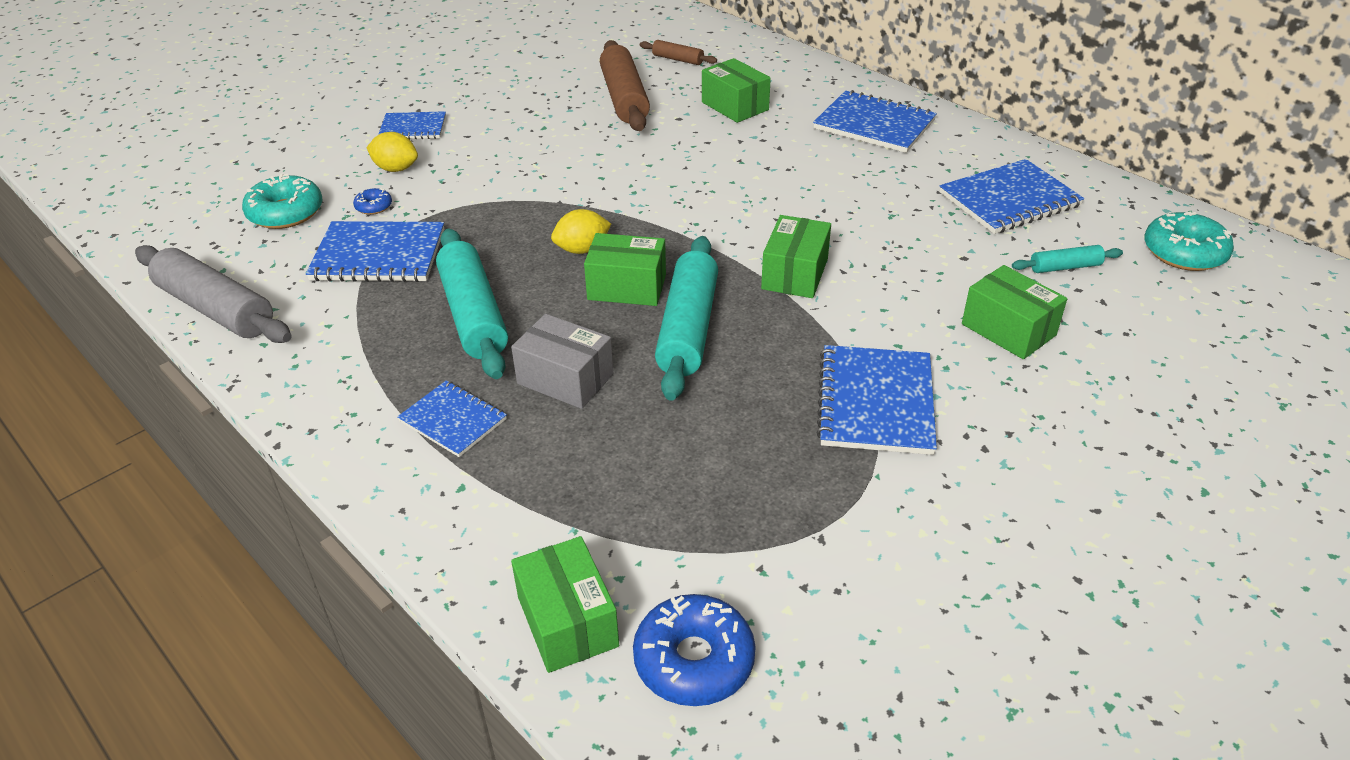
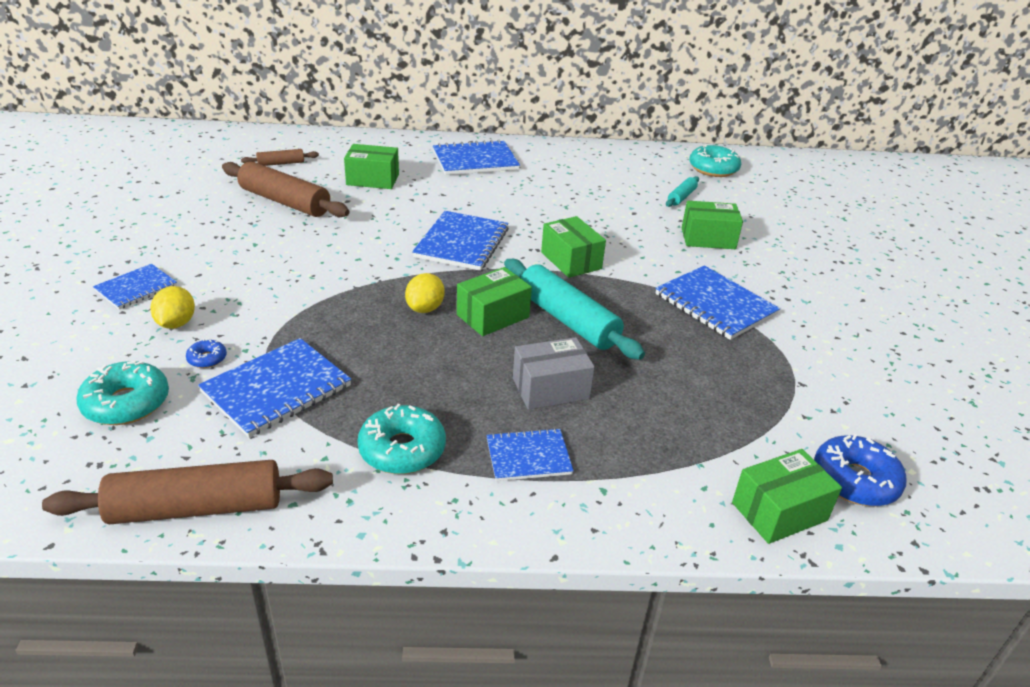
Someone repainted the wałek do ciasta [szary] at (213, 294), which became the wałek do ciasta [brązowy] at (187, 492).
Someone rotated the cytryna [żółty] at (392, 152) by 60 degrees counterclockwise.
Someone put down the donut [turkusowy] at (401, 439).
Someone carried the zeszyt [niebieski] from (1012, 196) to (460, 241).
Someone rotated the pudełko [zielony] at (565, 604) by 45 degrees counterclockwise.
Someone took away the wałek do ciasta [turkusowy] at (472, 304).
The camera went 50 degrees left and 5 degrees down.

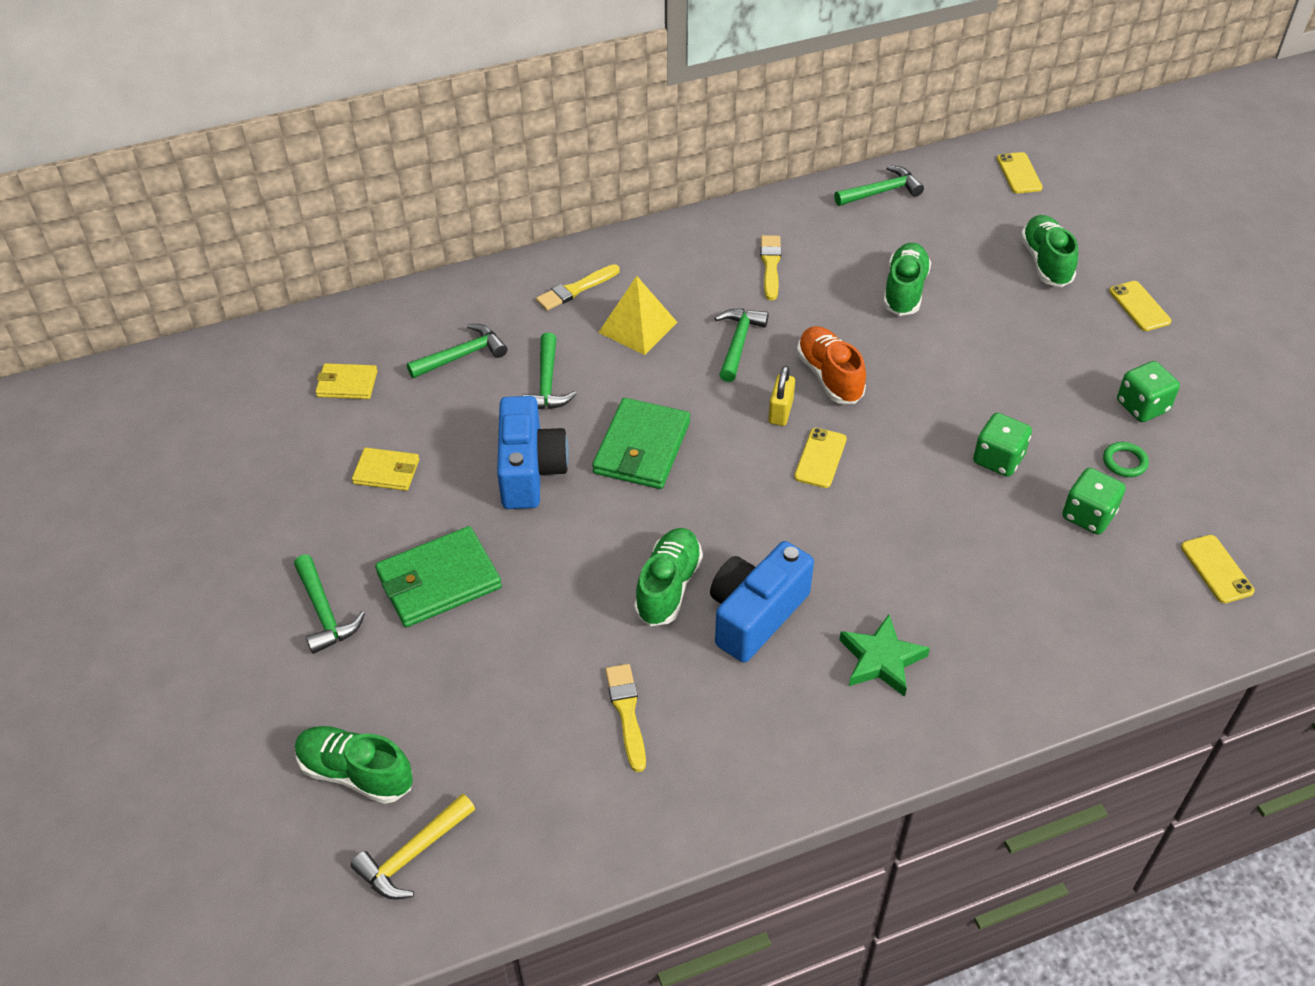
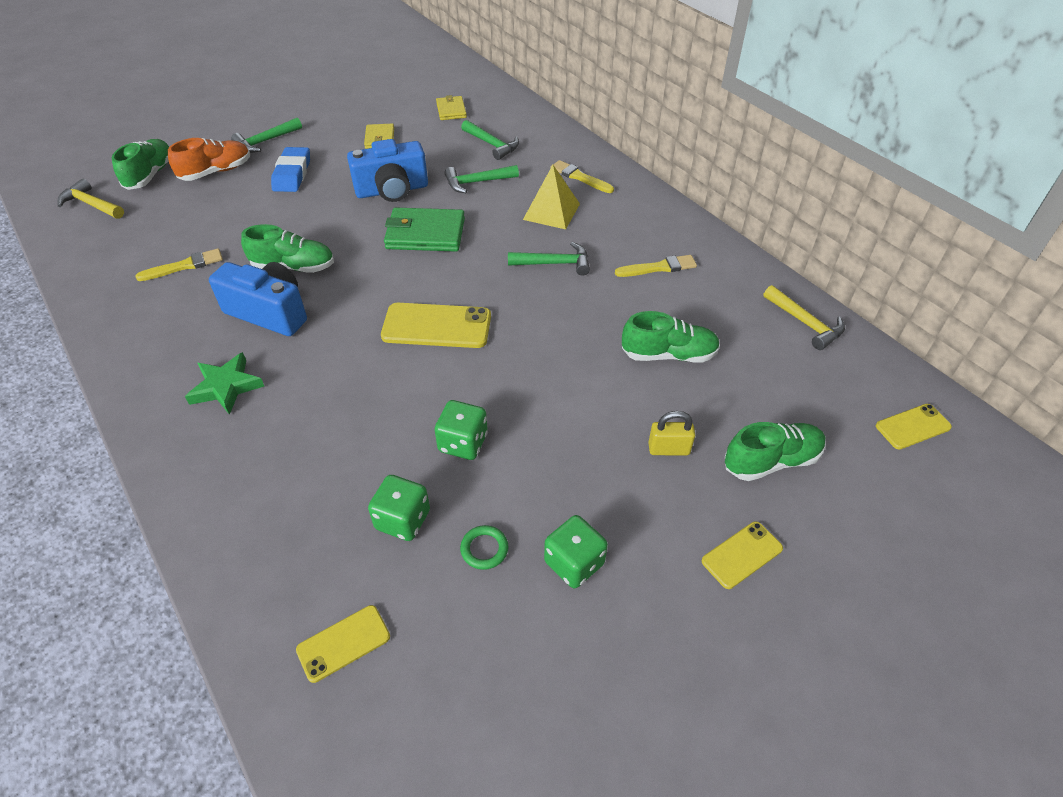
Someone carried the but [pomarańczowy] from (831, 365) to (209, 159).
Someone swapped the portfel [zielony] at (438, 576) for the gumka do mazania [niebieski] at (290, 169).
Someone scaled the telefon [żółty] at (820, 458) by 1.70.
Someone carried the kłódka [żółty] from (781, 396) to (671, 433).
Someone repainted the młotek [zielony] at (879, 185), which became the młotek [żółty] at (804, 317).
The camera went 75 degrees right and 0 degrees up.

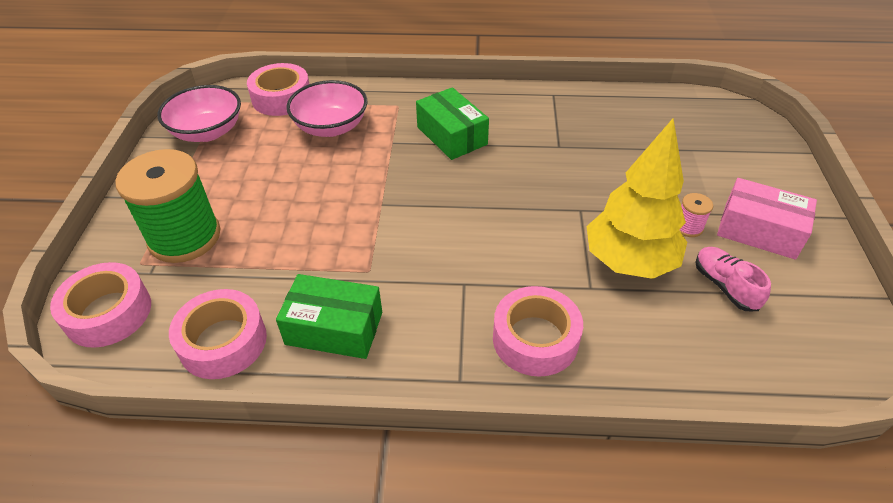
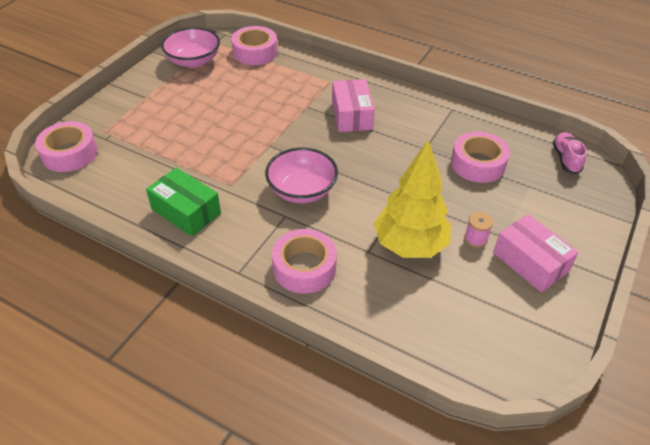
Someone carried the miska [różowy] from (326, 108) to (301, 175).
Someone repainted the pudełko [zielony] at (452, 123), which became the pudełko [różowy] at (353, 105).
Someone carried the taśma klejąca [różowy] from (218, 334) to (480, 157).
Someone carried the but [różowy] from (733, 279) to (570, 153).
Someone took away the szpulka [zielony] at (167, 206).
The camera went 25 degrees right and 0 degrees up.

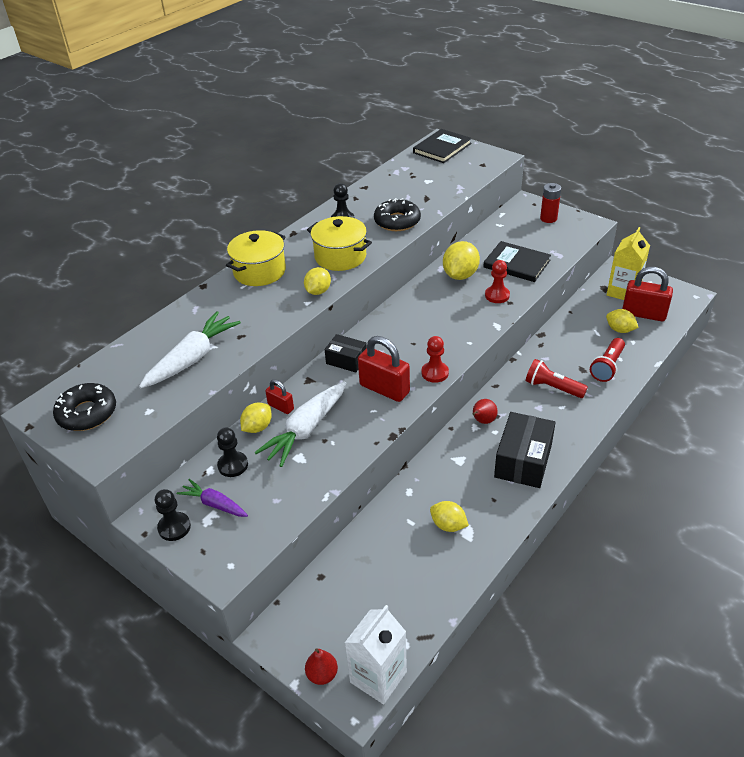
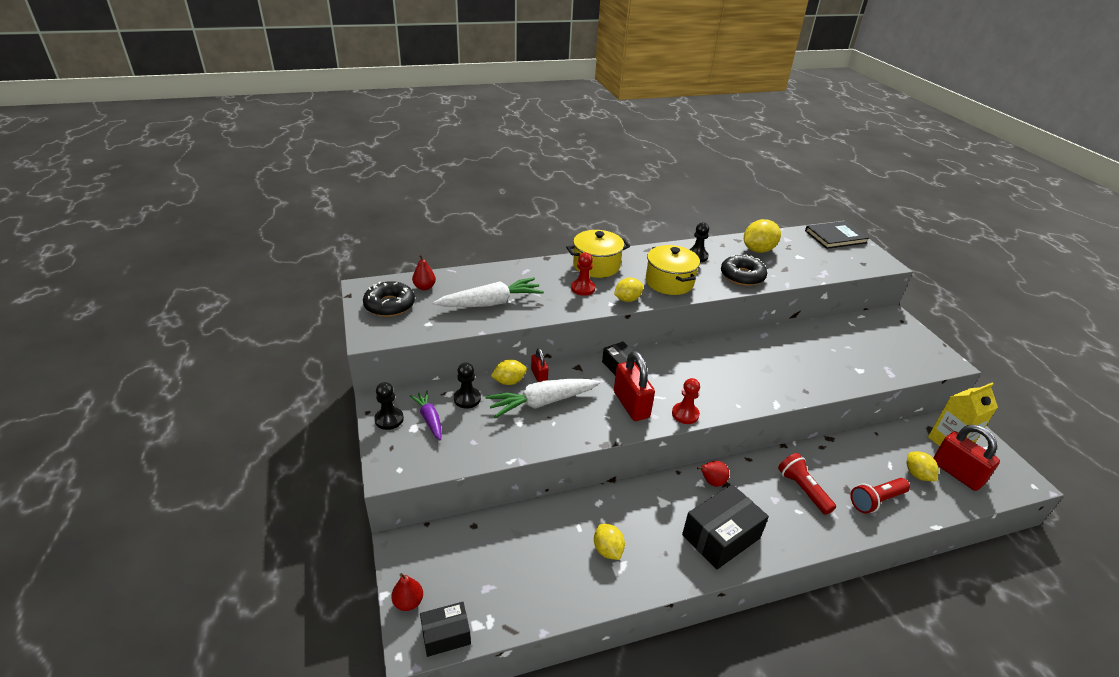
Someone put down the gruszka [czerwony] at (424, 272).
Someone swapped the karton mleka [biały] at (376, 655) for the pudełko [czarny] at (445, 629).
Someone carried the pionek [czerwony] from (497, 281) to (583, 274).
Someone carried the cytryna [żółty] from (461, 260) to (762, 236).
Someone took away the książka [czarny] at (517, 261).
Someone took away the bateria [czerwony] at (550, 203).
The camera went 30 degrees right and 5 degrees down.

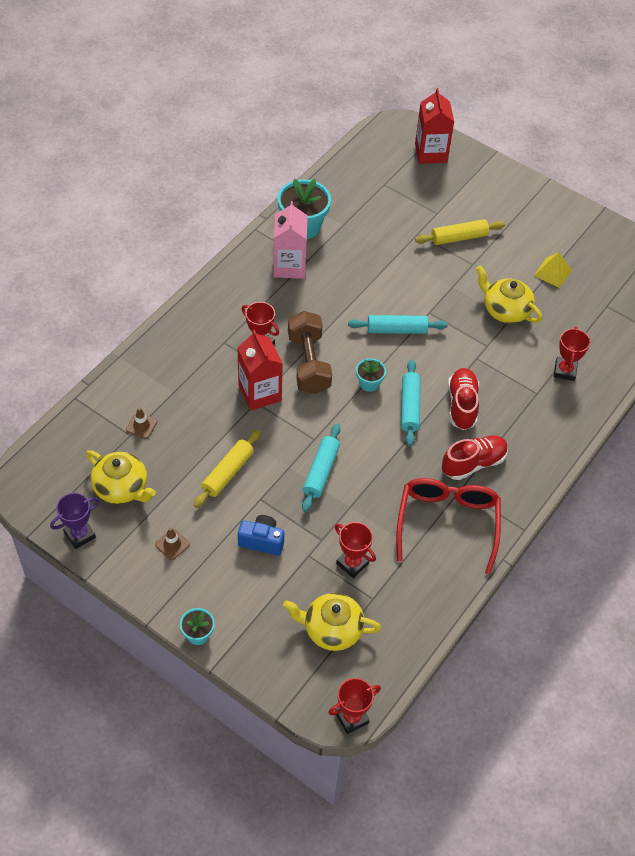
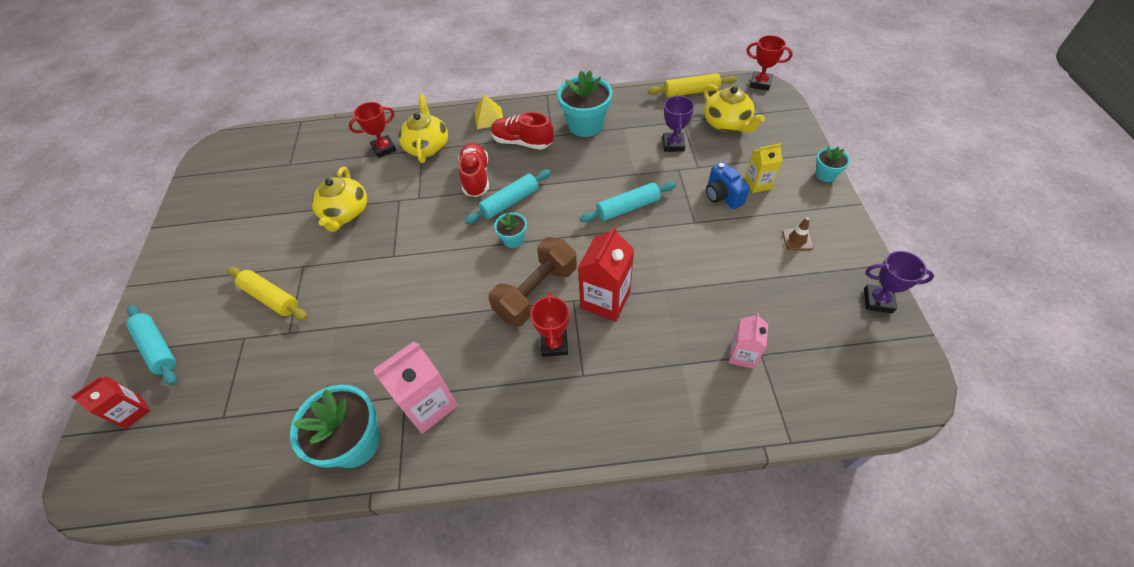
Someone scaled the karton mleka [czerwony] at (434, 126) by 0.61.
Someone carried the wałek do ciasta [turkusowy] from (398, 324) to (151, 345).
Someone carried the imbryk [żółty] from (121, 477) to (423, 128).
Someone rotated the but [czerwony] at (463, 399) by 120 degrees clockwise.
Someone carried the piramida [żółty] from (553, 270) to (489, 111).
Someone swapped the okulary [czerwony] at (448, 526) for the doniczka [turkusowy] at (585, 104).
Someone carried the wałek do ciasta [żółty] from (227, 469) to (692, 85).
Someone repainted the puchar [czerwony] at (355, 550), which became the puchar [fioletowy] at (678, 123).
Someone swapped the pachołek [brązowy] at (141, 423) for the karton mleka [różowy] at (748, 341).
Someone put down the karton mleka [żółty] at (764, 168).
The camera went 125 degrees left and 0 degrees up.

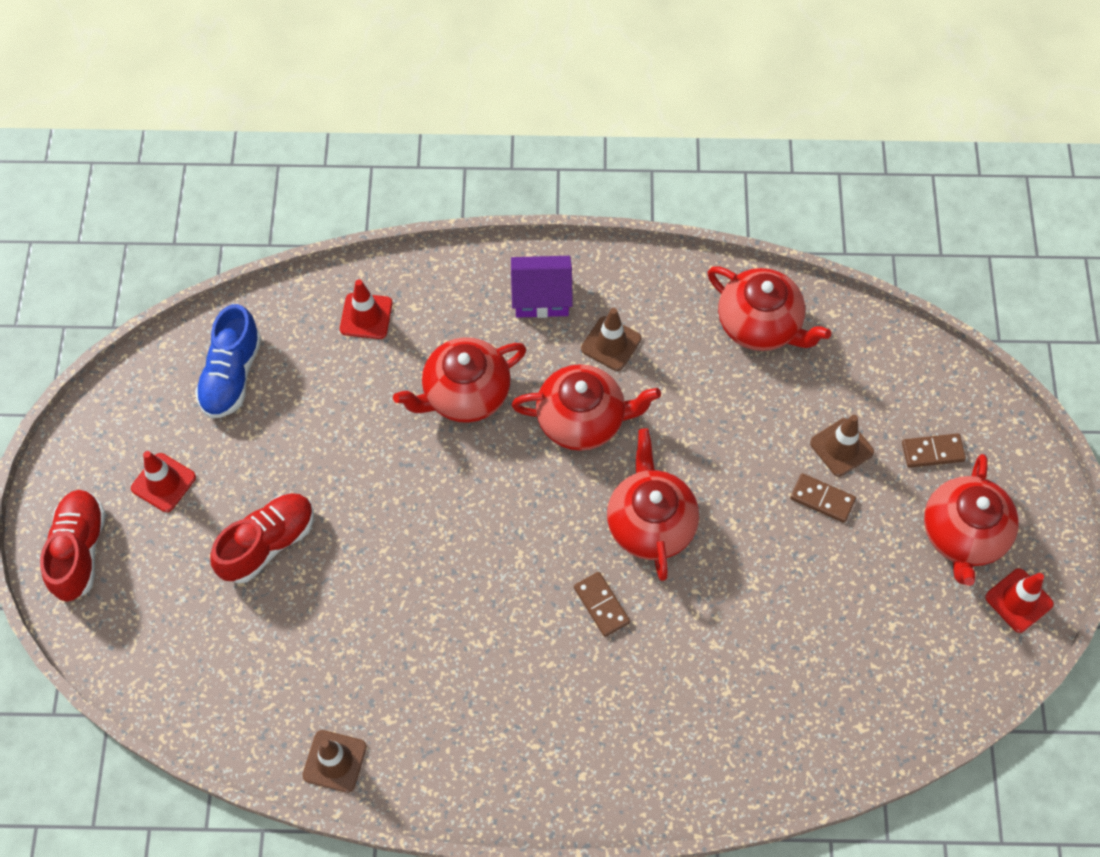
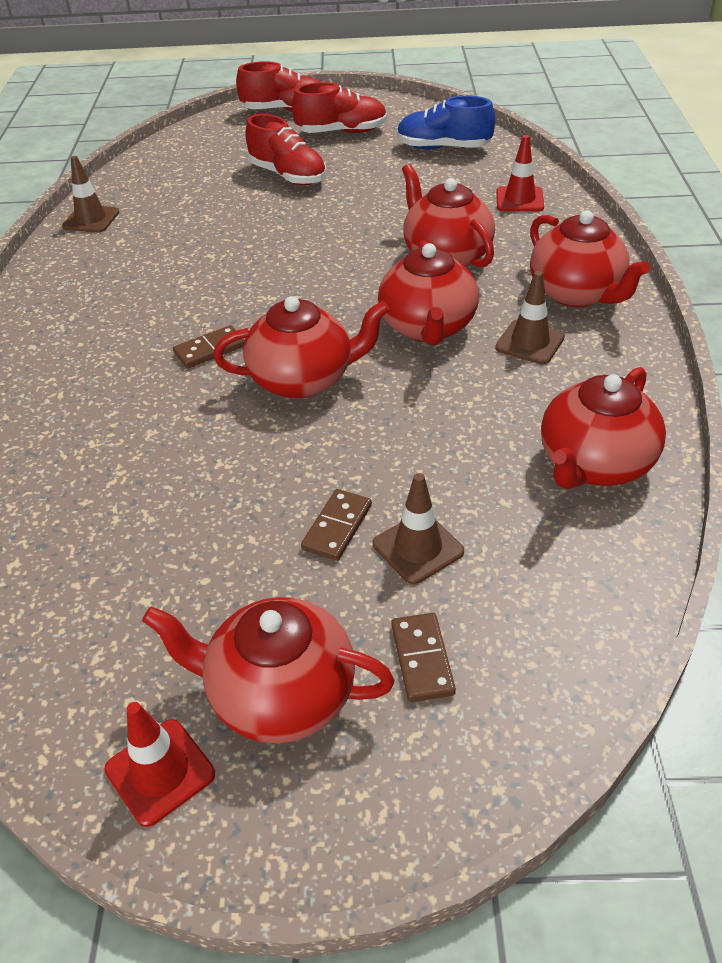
Someone swapped the pachołek [czerwony] at (163, 481) for the but [czerwony] at (339, 107).
Someone swapped the domek [fioletowy] at (542, 287) for the imbryk [czerwony] at (590, 258).
The camera went 90 degrees right and 20 degrees down.

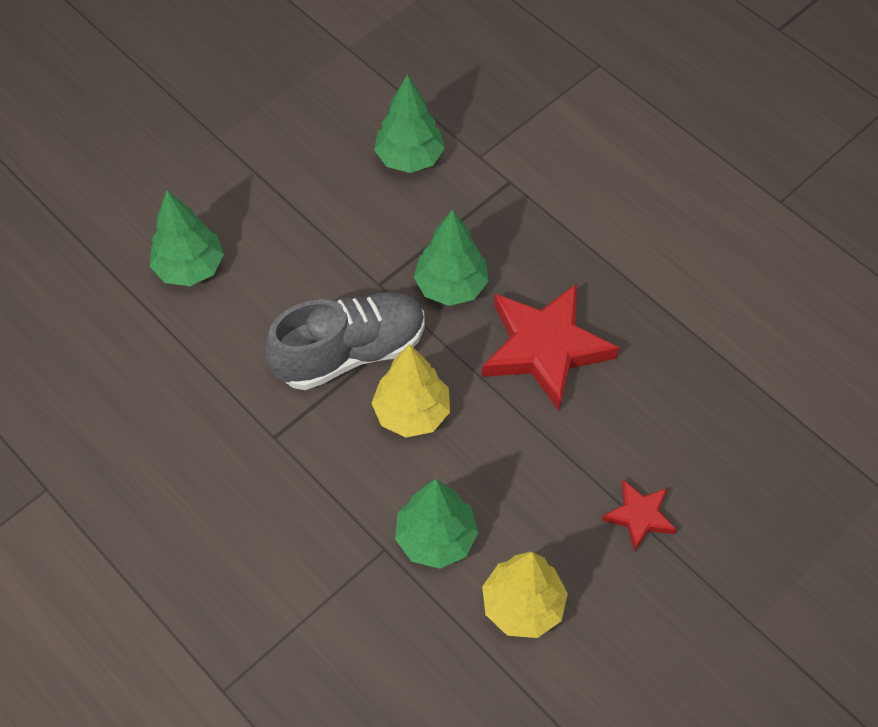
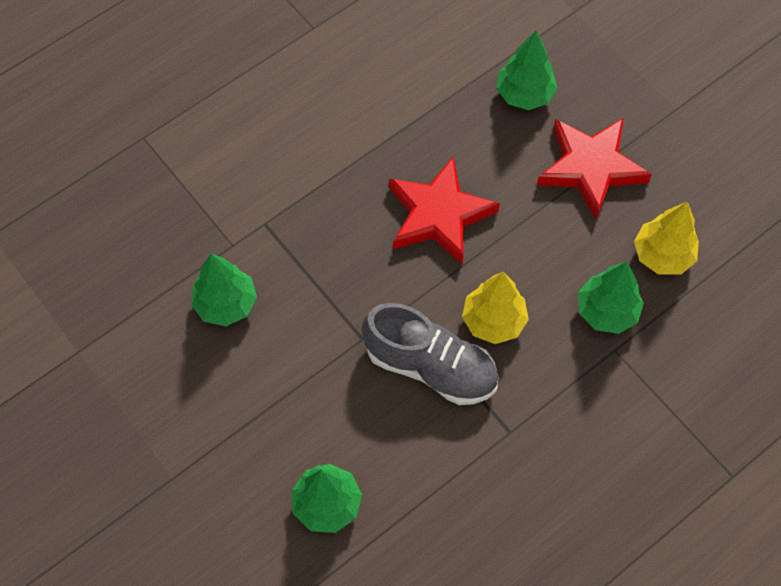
Someone rotated the but [szary] at (344, 341) by 135 degrees clockwise.
Someone carried the drzewko [zielony] from (451, 257) to (527, 70).
Someone scaled the gwiazda [czerwony] at (639, 516) by 1.98.
The camera went 85 degrees left and 5 degrees up.

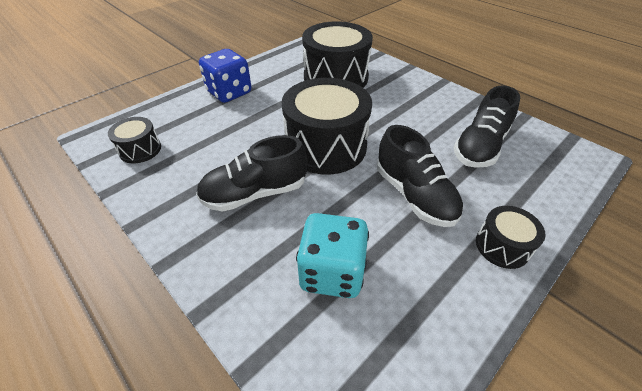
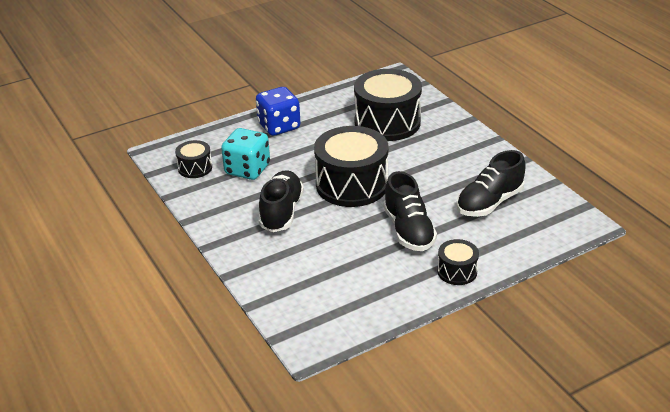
Someone carried the kostka do gry [turkusowy] from (332, 255) to (245, 154).
Someone rotated the but [czarny] at (252, 173) by 105 degrees clockwise.
The camera went 15 degrees right and 10 degrees down.

